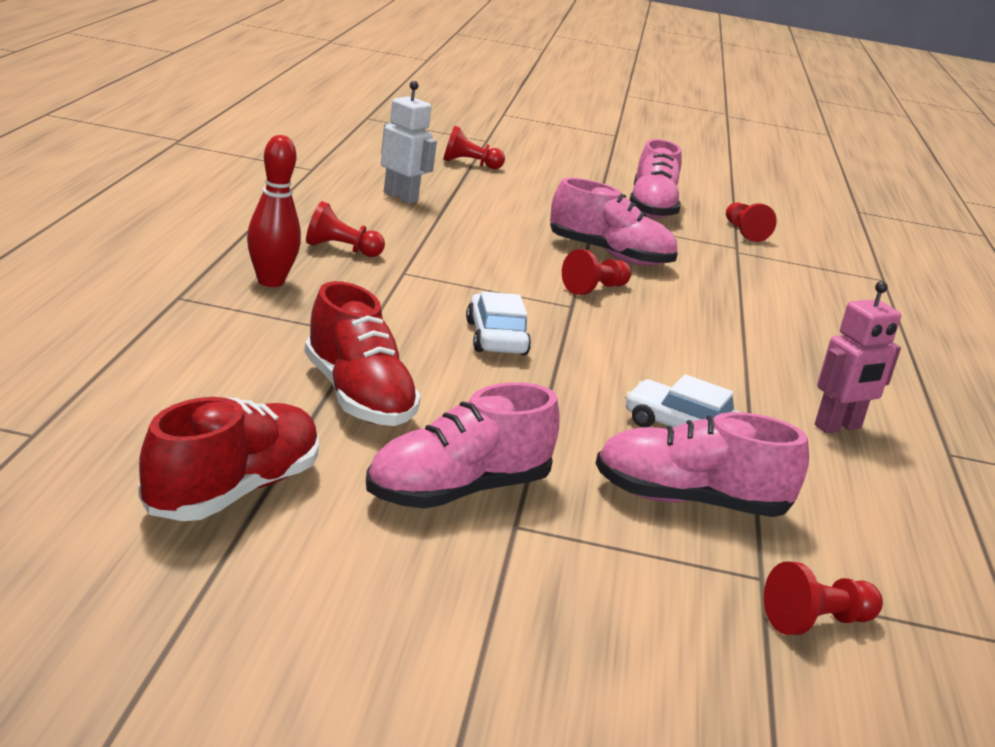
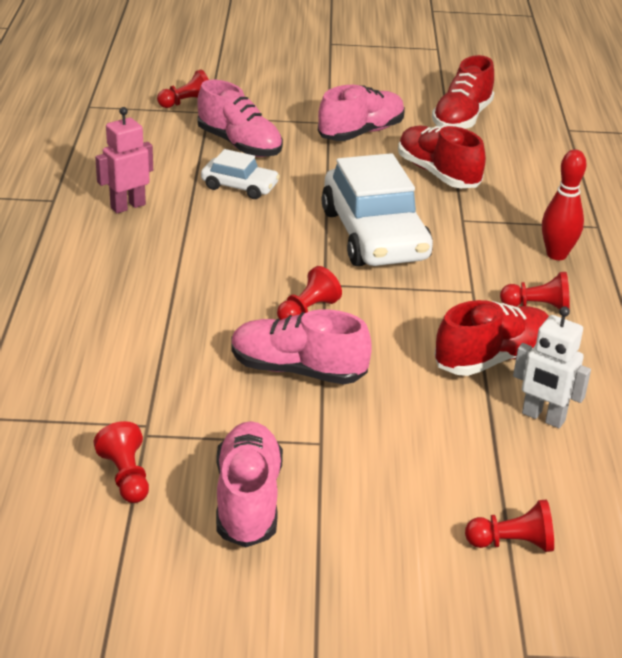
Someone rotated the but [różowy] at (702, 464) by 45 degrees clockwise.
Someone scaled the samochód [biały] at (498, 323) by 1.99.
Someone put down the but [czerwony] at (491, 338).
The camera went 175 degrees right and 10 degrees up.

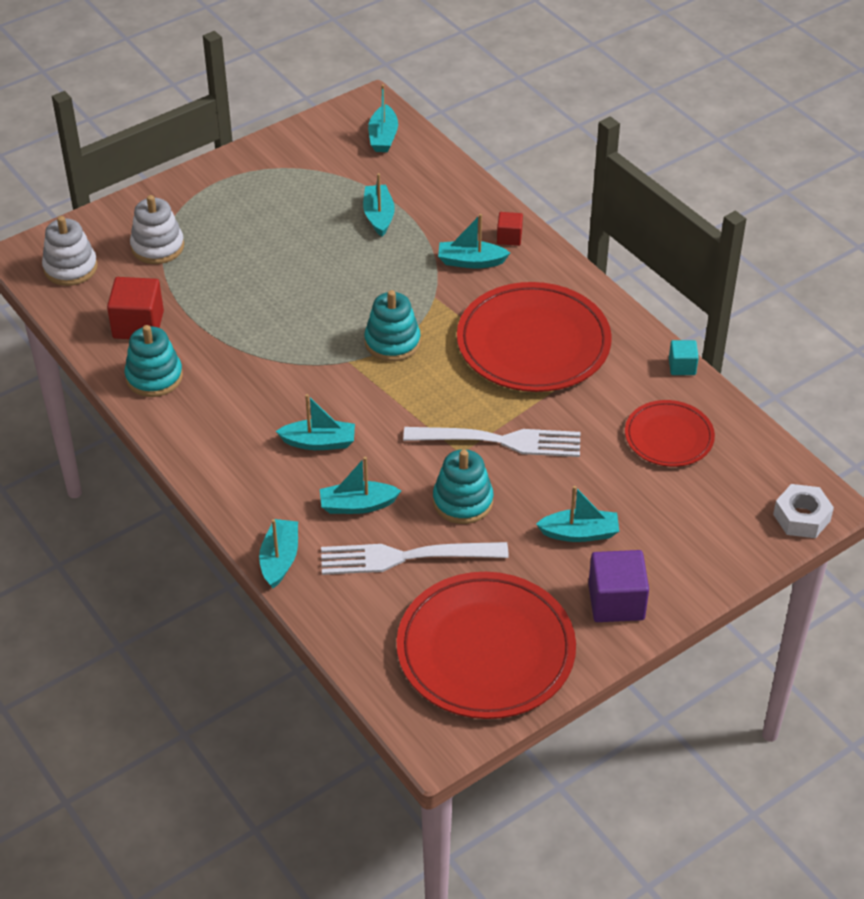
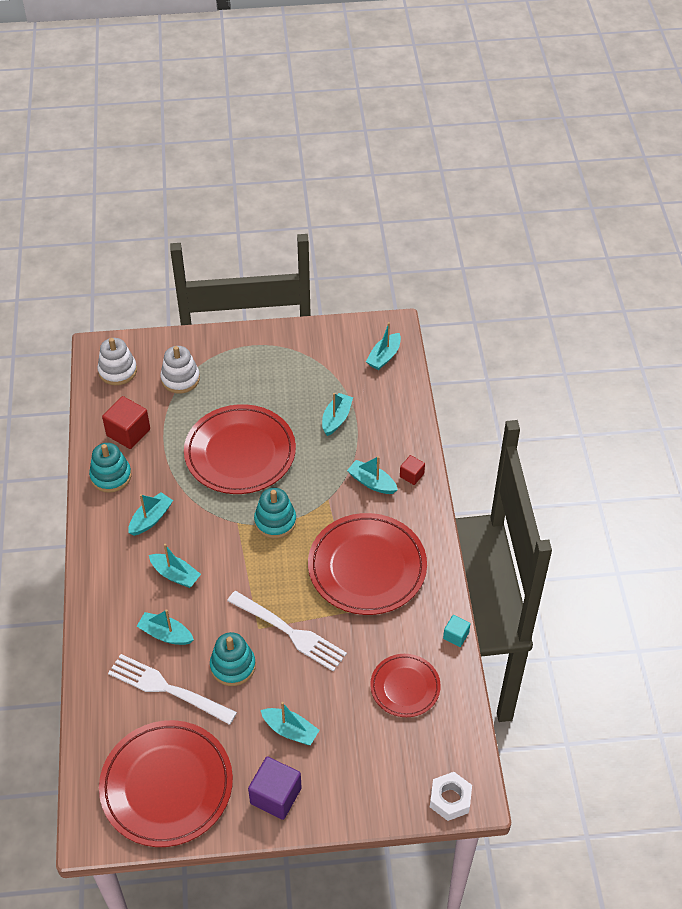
Someone carried the łódka [turkusowy] from (278, 553) to (151, 514).
Someone put down the talerz [czerwony] at (240, 449).
The camera went 30 degrees right and 5 degrees up.

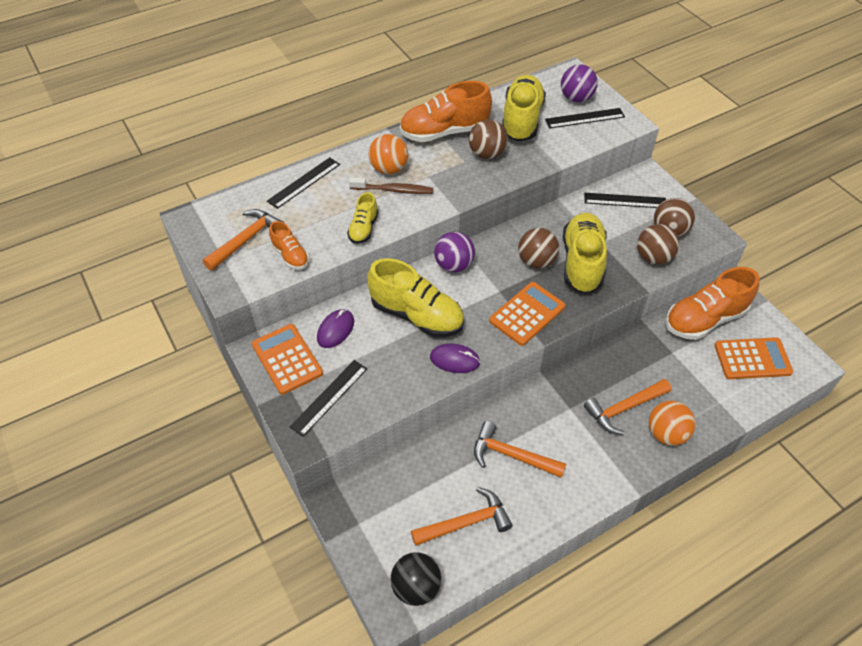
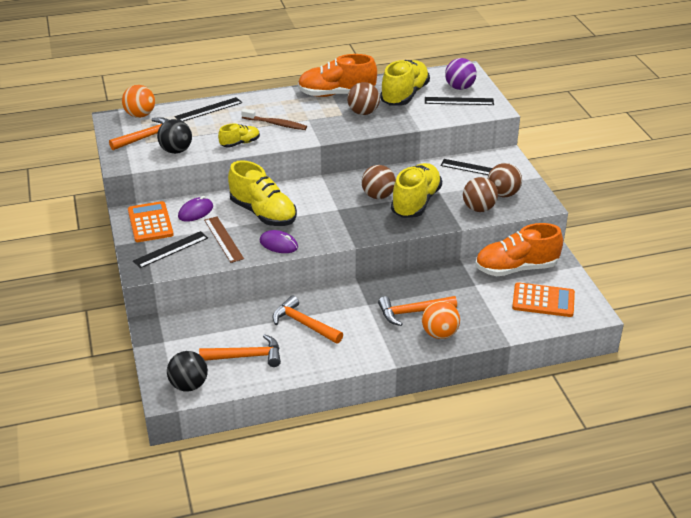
Someone carried the piłka [pomarańczowy] from (388, 154) to (138, 101).
Someone swapped the but [pomarańczowy] at (289, 245) for the piłka [czarny] at (174, 136).
Someone put down the linijka [brązowy] at (224, 239).
Someone rotated the but [żółty] at (362, 218) by 150 degrees counterclockwise.
Someone took away the piłka [fioletowy] at (454, 252).
Someone took away the kalkulator [pomarańczowy] at (527, 314).
The camera went 15 degrees right and 15 degrees down.

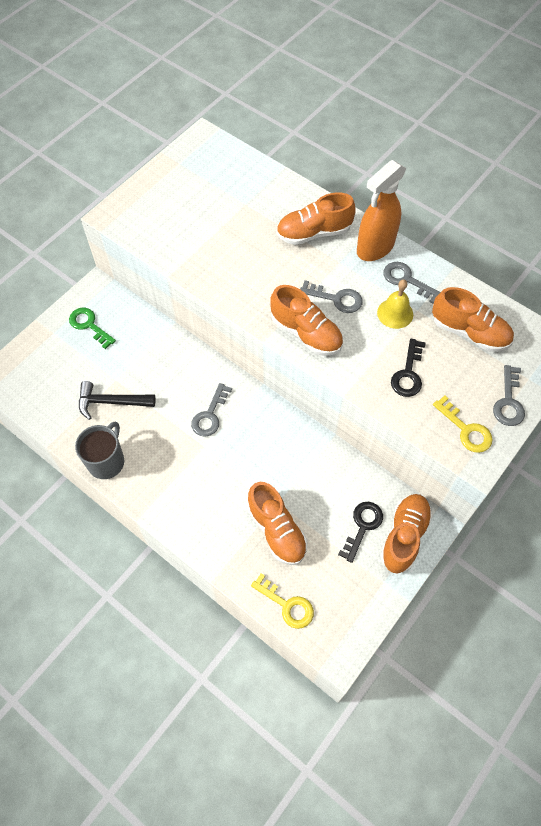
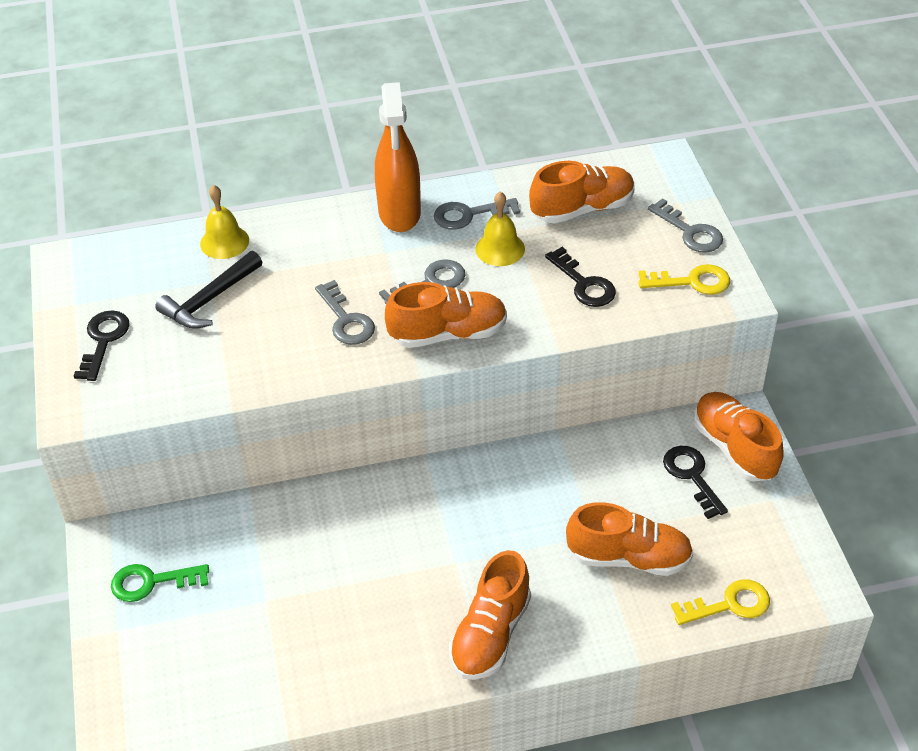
Someone put down the klucz [czarny] at (102, 345).
Someone carried the młotek [czarny] from (117, 400) to (208, 290).
Someone put down the dzwonek [żółty] at (224, 222).
Someone carried the klucz [szary] from (211, 410) to (345, 312).
Someone carried the but [pomarańczowy] from (316, 218) to (490, 615).
Someone took away the kubek [szary] at (99, 450).
The camera went 50 degrees left and 15 degrees down.

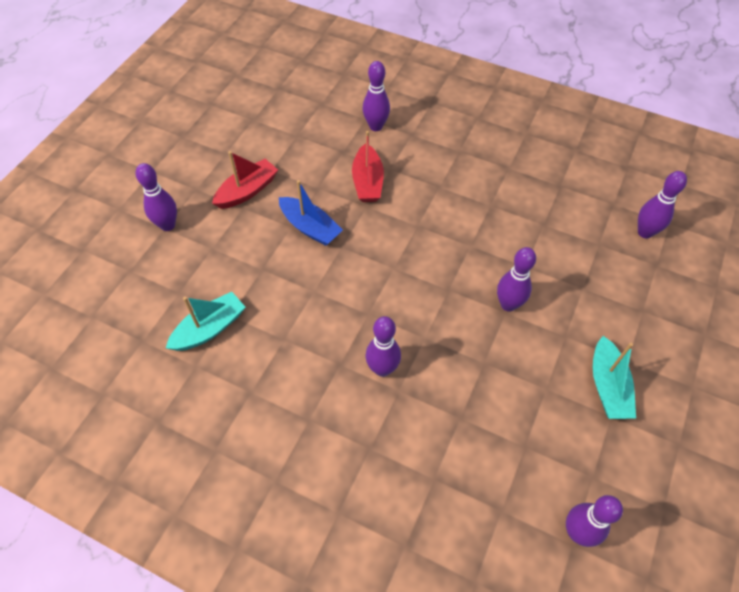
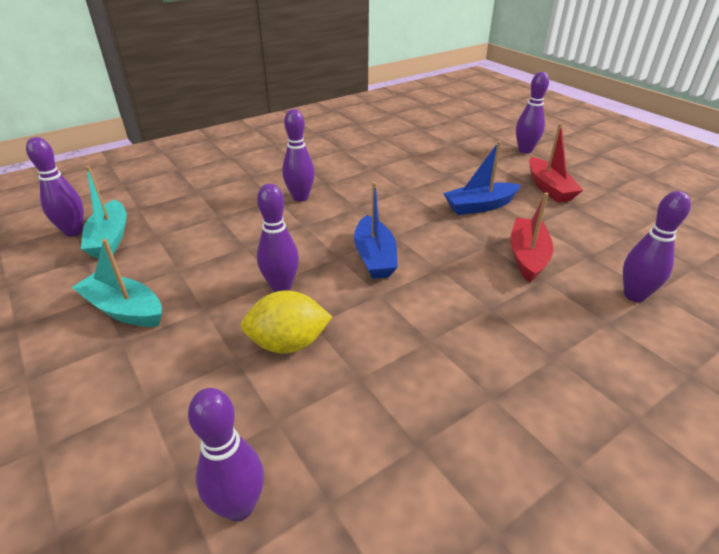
Someone carried the łódka [turkusowy] from (205, 321) to (104, 212).
Someone put down the cytryna [żółty] at (286, 322).
Someone put down the łódka [niebieski] at (376, 230).
Someone rotated the łódka [czerwony] at (368, 166) by 75 degrees clockwise.
The camera went 120 degrees right and 20 degrees down.

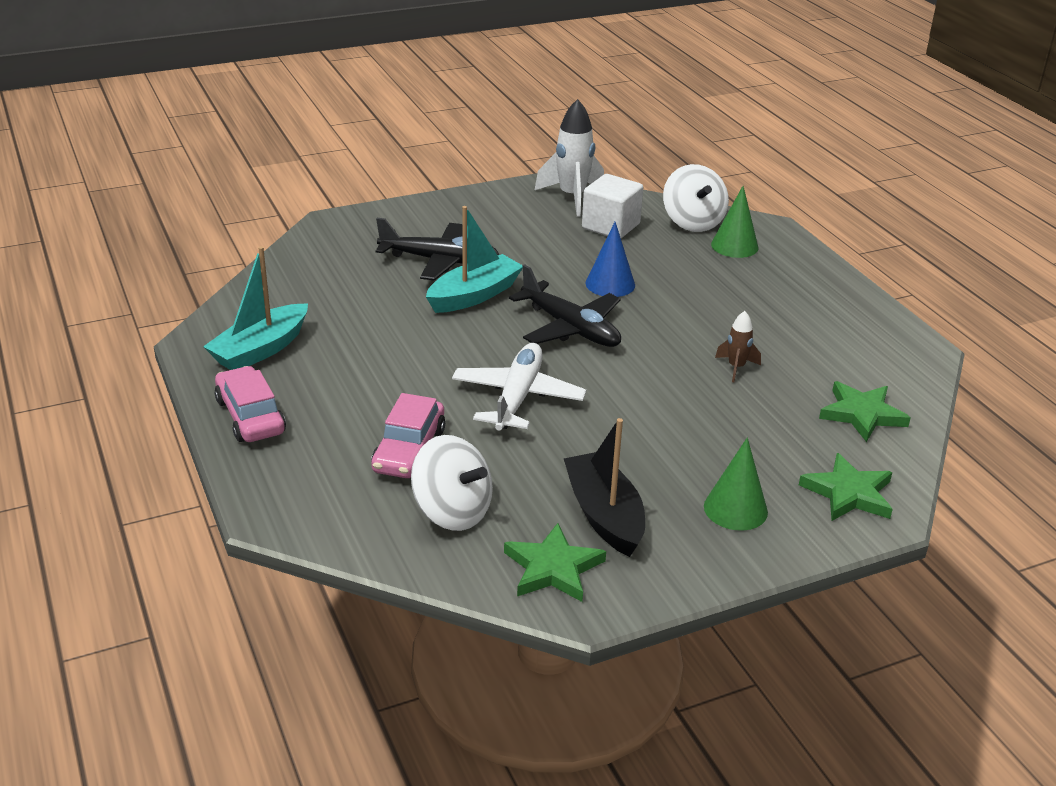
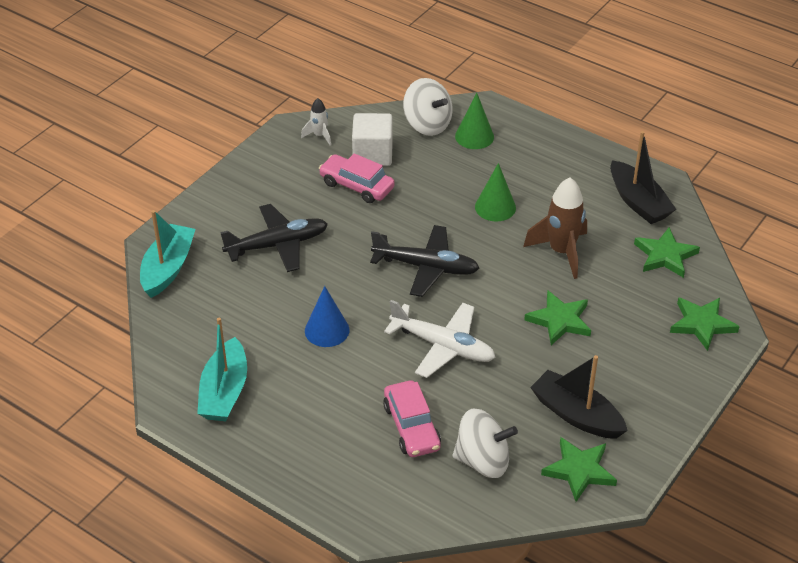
Someone carried the łódka [turkusowy] from (474, 259) to (168, 254).
Someone scaled the rakieta [biały] at (569, 158) by 0.52.
Someone carried the stożek [niebieski] from (610, 259) to (327, 316).
Someone carried the samochód [różowy] from (250, 404) to (357, 178).
Someone rotated the samolot [biały] at (519, 387) by 135 degrees clockwise.
Someone carried the stożek [zielony] from (736, 484) to (495, 192).
Someone scaled the rakieta [brązowy] at (738, 346) by 1.91.
Someone put down the gwiazda [zielony] at (557, 318).
Someone put down the łódka [czarny] at (643, 177).
The camera went 30 degrees left and 10 degrees up.

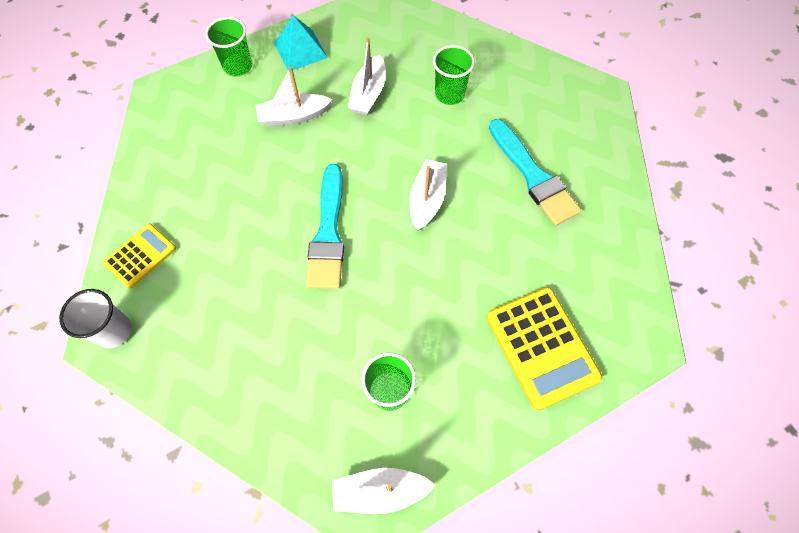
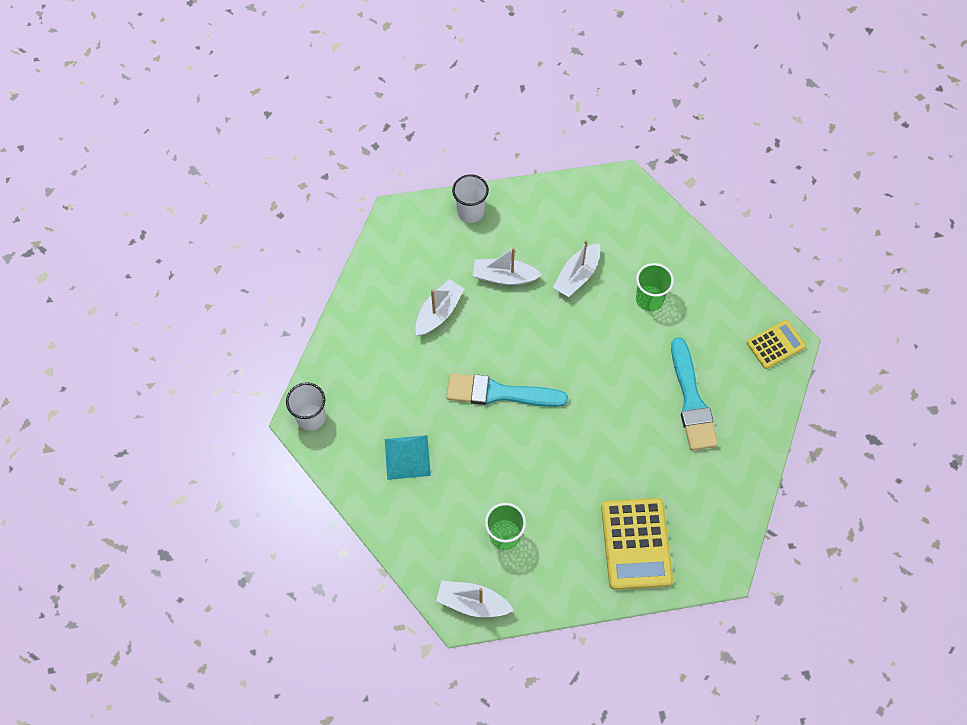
Someone carried the piramida [turkusowy] from (301, 43) to (408, 457).
Someone carried the łódka [biały] from (428, 195) to (439, 307).
Someone rotated the pędzel [turkusowy] at (325, 226) by 75 degrees clockwise.
Someone repainted the szklanka [zielony] at (228, 46), which became the szklanka [biały] at (470, 198).
Someone carried the kalkulator [żółty] from (139, 256) to (776, 344).
The camera went 20 degrees right and 0 degrees up.

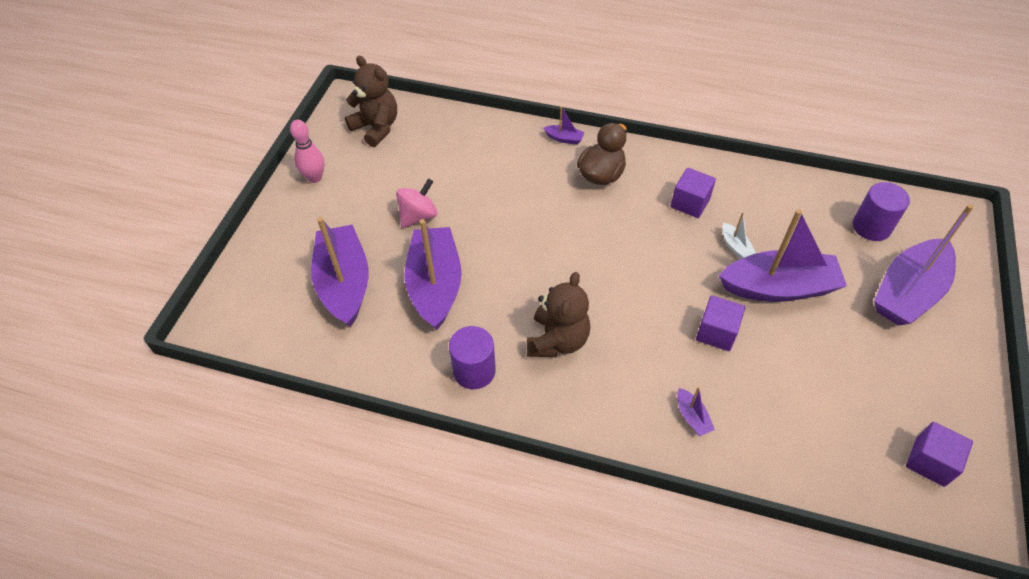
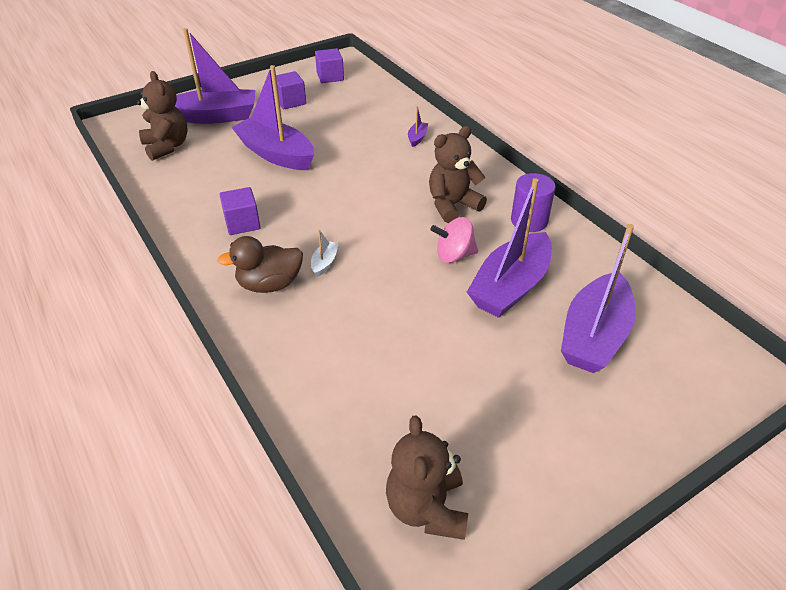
Someone swapped the walec [fioletowy] at (881, 211) for the miś [brązowy] at (162, 116).
Someone carried the sześcian [fioletowy] from (720, 323) to (291, 90).
Someone carried the łódka [biały] from (739, 235) to (325, 253).
Someone carried the bączek [różowy] from (416, 203) to (454, 240).
Someone took away the kręgiel [różowy] at (307, 151).
Someone took away the łódka [fioletowy] at (564, 125).
The camera went 140 degrees left and 10 degrees down.

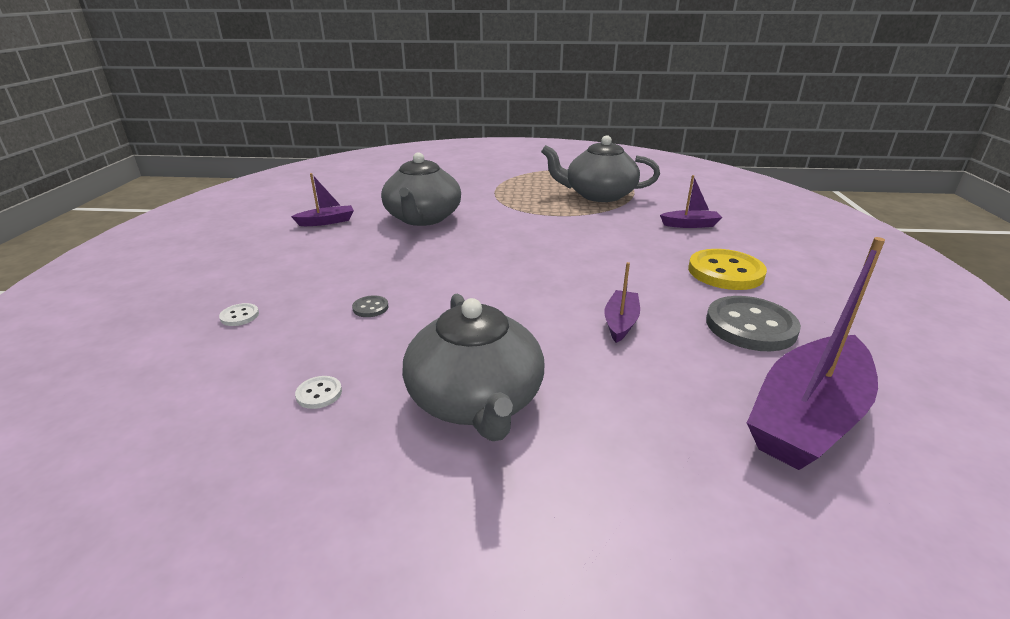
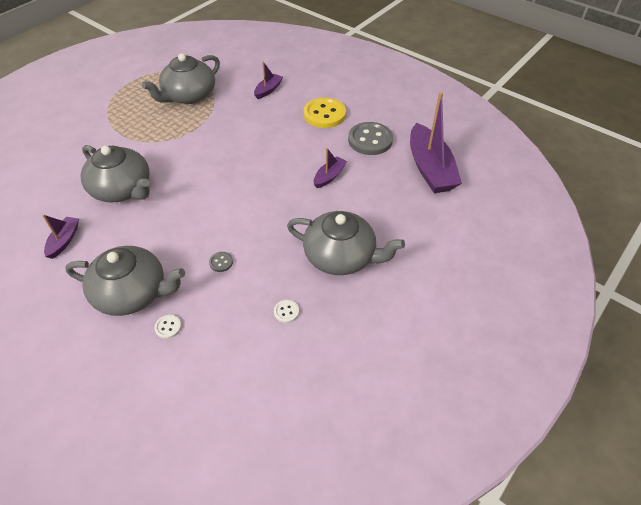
Someone put down the imbryk [szary] at (125, 281).
Someone rotated the łódka [fioletowy] at (622, 302) by 75 degrees clockwise.
The camera went 55 degrees left and 20 degrees up.

